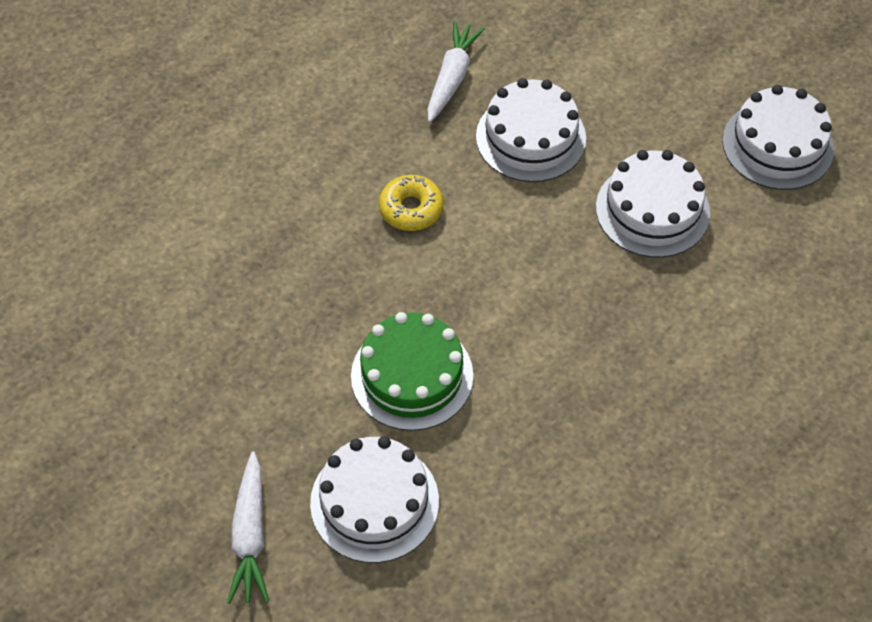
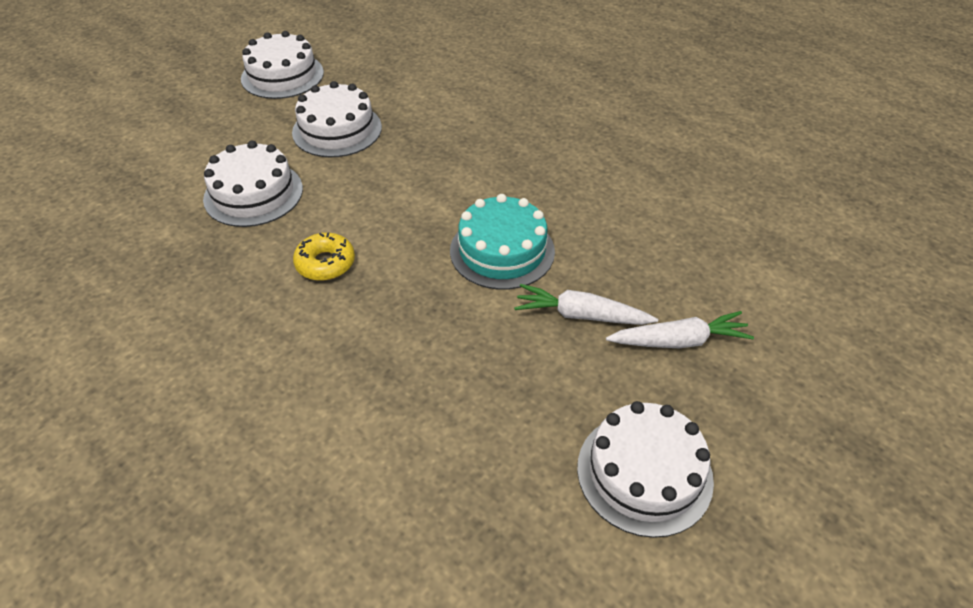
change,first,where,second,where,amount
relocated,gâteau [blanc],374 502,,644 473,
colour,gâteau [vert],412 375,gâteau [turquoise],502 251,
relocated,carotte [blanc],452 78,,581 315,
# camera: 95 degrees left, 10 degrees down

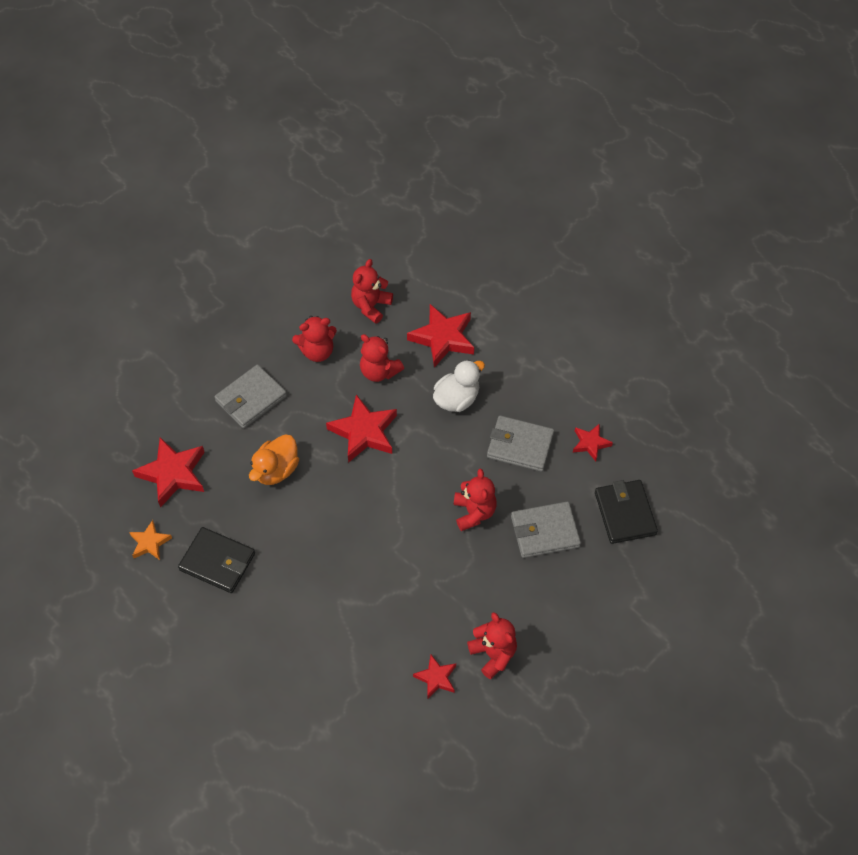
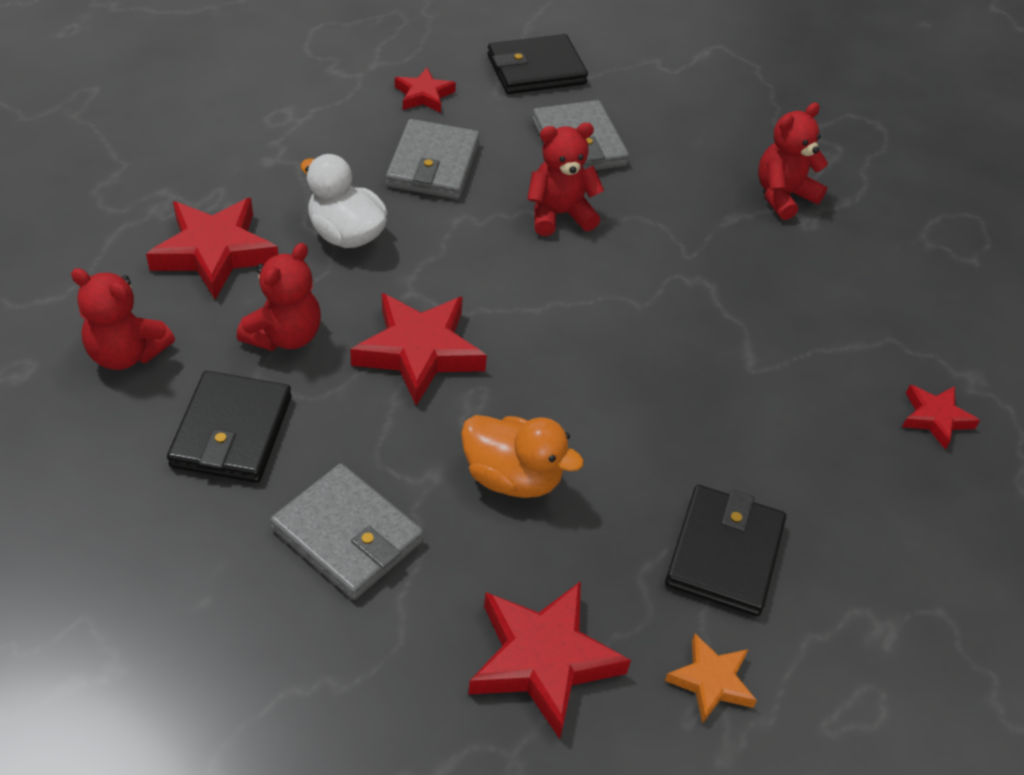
change,first,where,second,where,amount
exchanged,ours en peluche [rouge],317 351,portefeuille [noir],232 431,
relocated,étoile [rouge],436 678,,935 418,
# camera: 100 degrees left, 10 degrees down

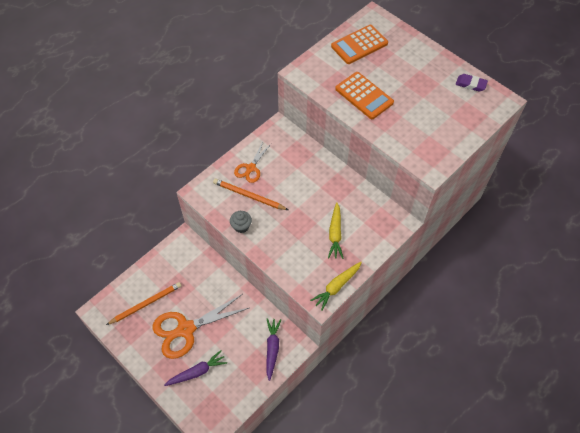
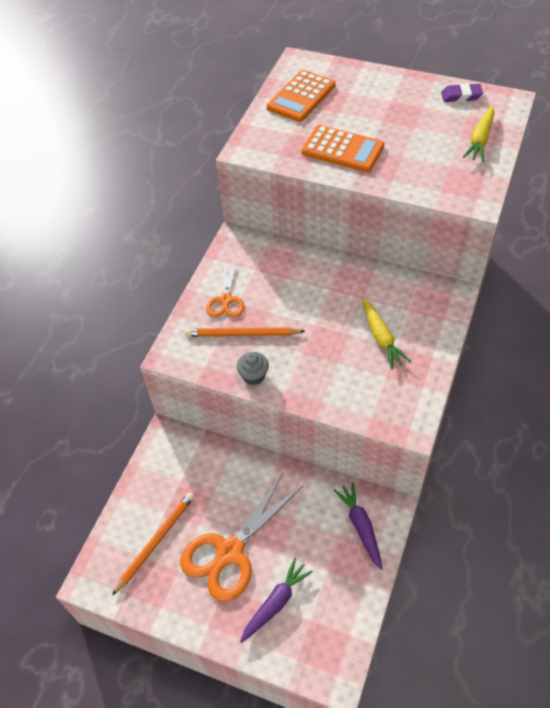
change,first,where,second,where,amount
relocated,carotte [jaune],336 286,,480 140,
# camera: 20 degrees left, 5 degrees down

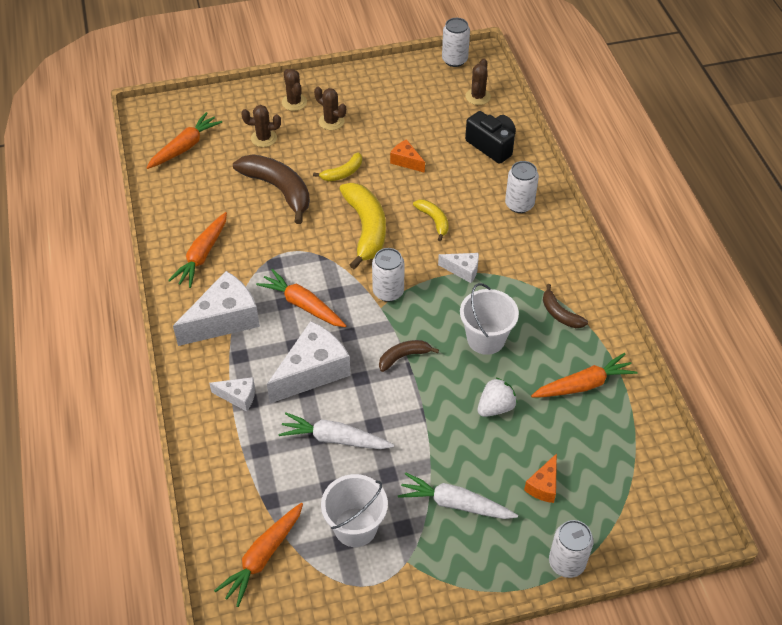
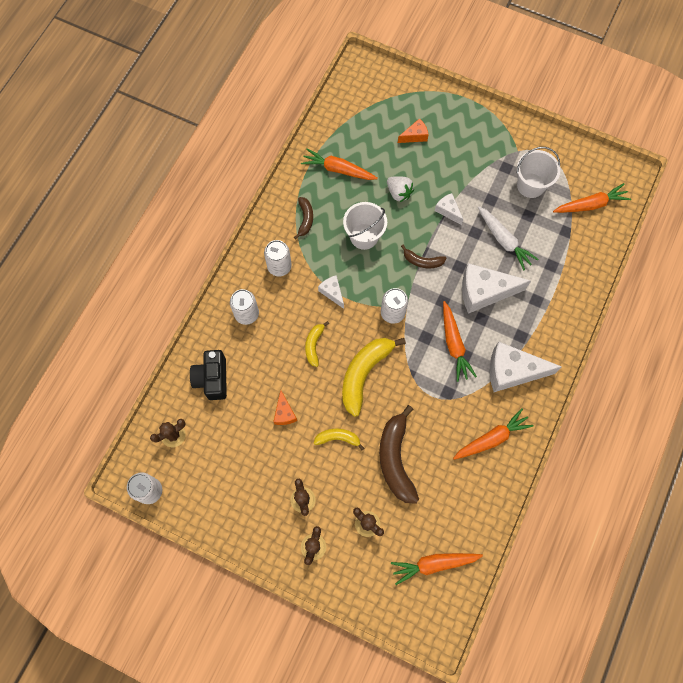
change,first,where,second,where,amount
relocated,fromage [blanc],238 397,,448 211,
missing,carotte [blanc],455 504,,,
spun,fraise [blanc],495 407,,399 193,135 degrees counterclockwise
relocated,canette [blanc],566 562,,279 266,
# camera: 140 degrees left, 20 degrees up

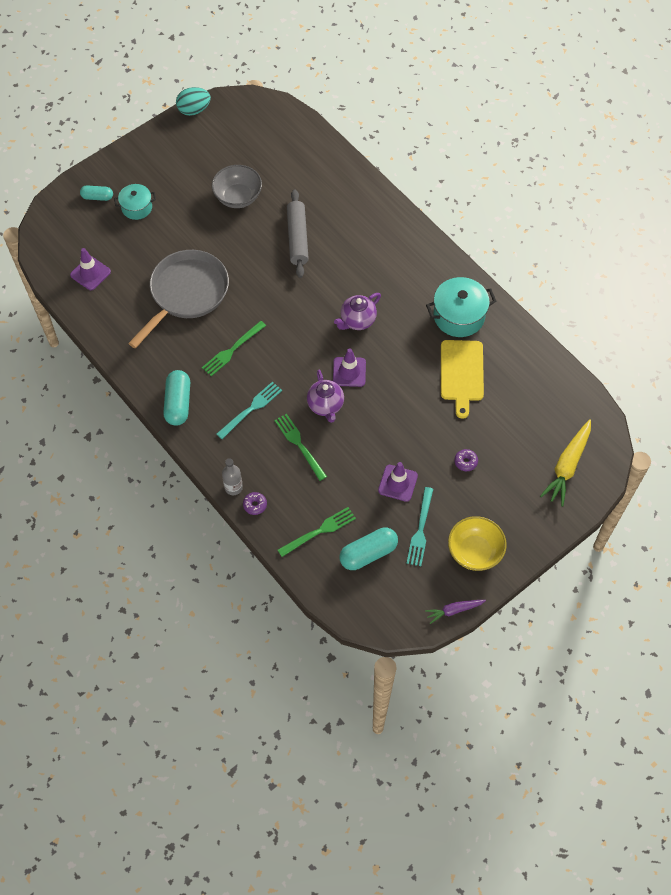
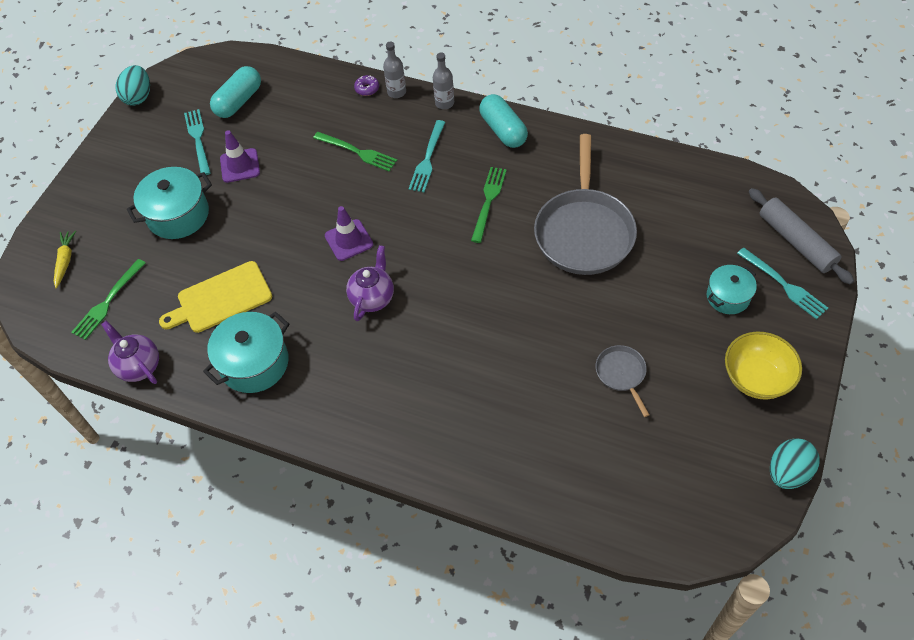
change,first,where,second,where,amount
missing,cône de chantier [violet],90 273,,,
exchanged,gélule [turquoise],97 197,fourchette [turquoise],784 285,
exchanged,bol [gris],238 197,poêle [gris],621 374,
relocated,fourchette [vert],319 531,,108 302,
relocated,rouleau à pâtisserie [gris],297 238,,796 241,
relocated,théière [violet],326 405,,139 366,
exchanged,carotte [violet],454 610,œuf [turquoise],138 97,
spun,planche à découper [jaune],462 373,,221 299,90 degrees counterclockwise
relocated,bol [jaune],474 552,,756 378,
exchanged,beignet [violet],465 462,marmite [turquoise],178 215,
size,carotte [jaune],567 466,,65 261,x0.58
appeared,,,bouteille [gris],444 103,
# camera: 155 degrees right, 5 degrees down

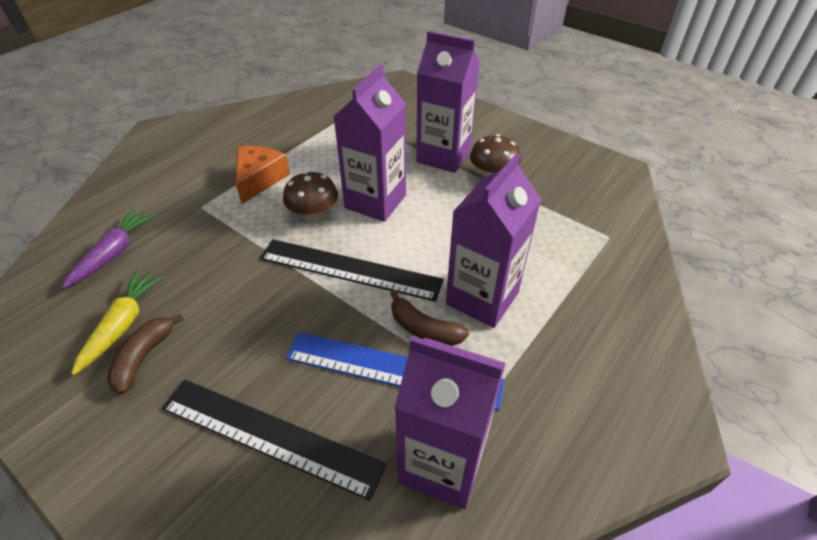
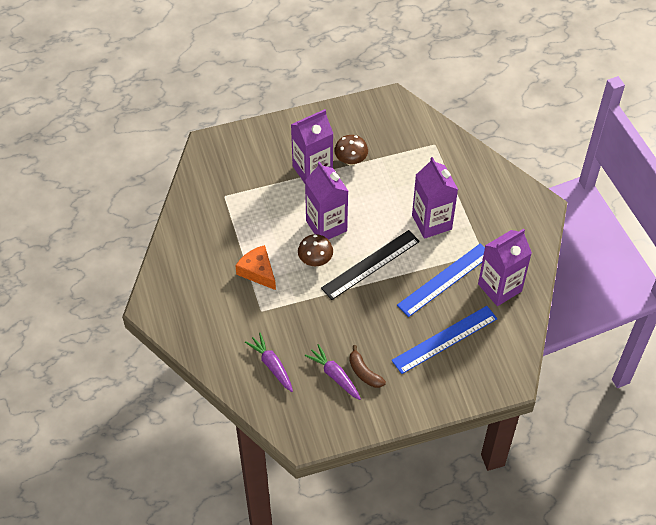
change,first,where,second,where,amount
colour,carotte [jaune],122 325,carotte [violet],334 375,
colour,règle [noir],270 436,règle [bleu],445 339,
missing,banane [marron],424 329,,,
# camera: 55 degrees left, 10 degrees up

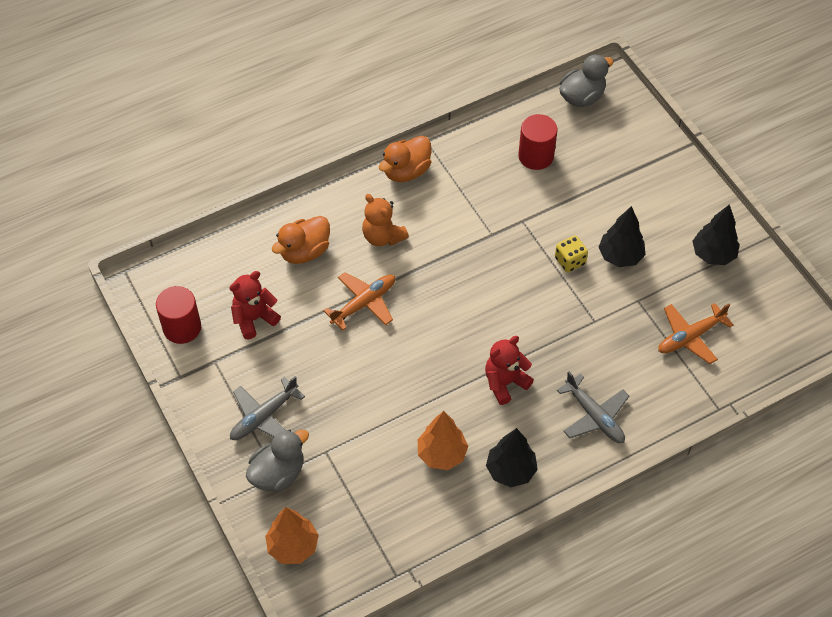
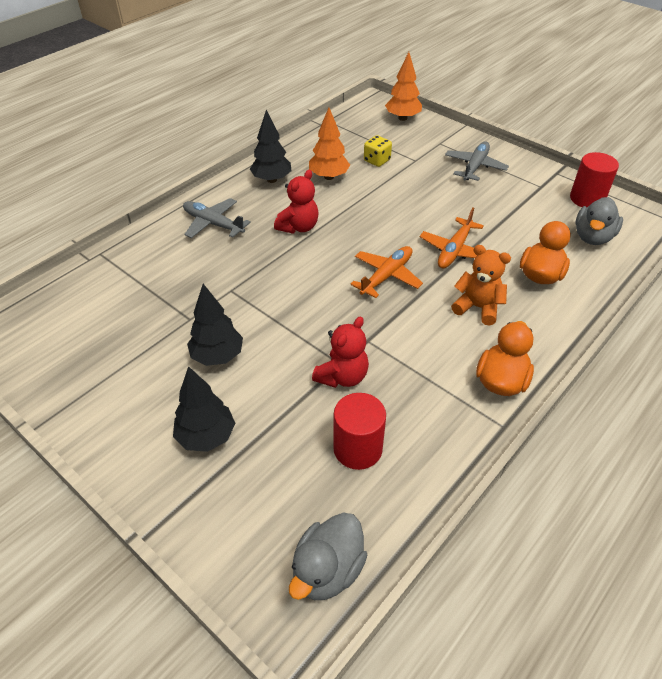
change,first,where,second,where,amount
relocated,ours en peluche [rouge],254 318,,342 376,
relocated,canard [gris],278 473,,592 237,
relocated,dé [jaune],570 261,,377 160,
relocated,avion [orange],690 337,,386 276,
relocated,arbre [noir],713 254,,206 437,
# camera: 160 degrees right, 10 degrees down

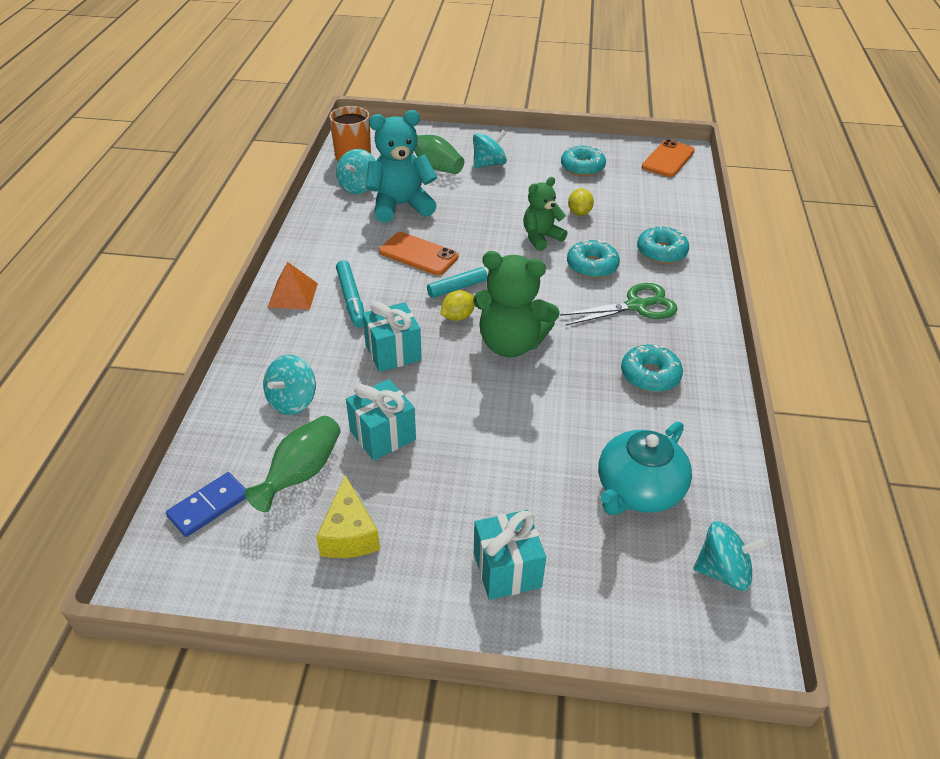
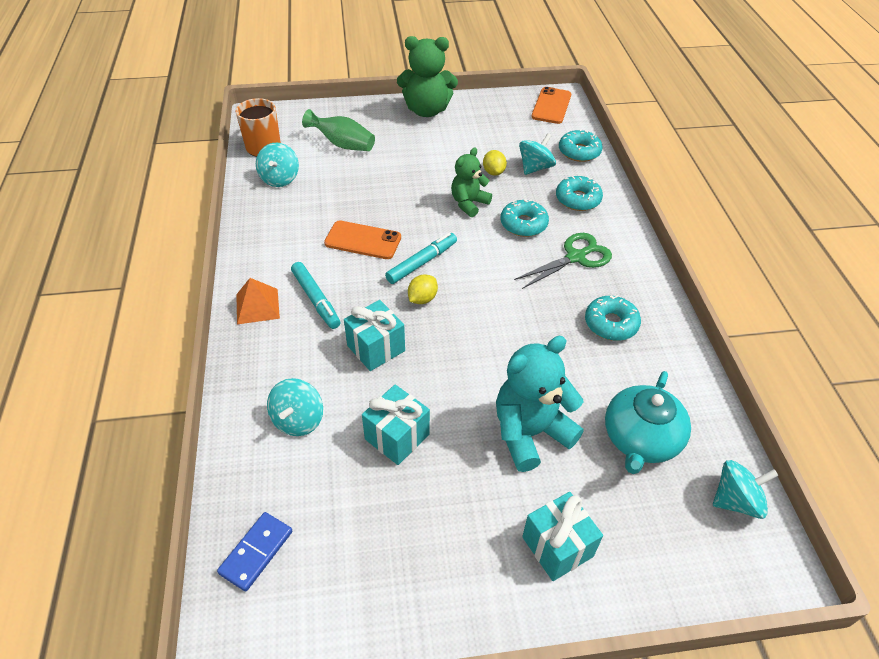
change,first,where,second,where,amount
missing,vase [vert],301 473,,,
missing,fromage [jaune],349 534,,,
relocated,ours en peluche [turquoise],401 206,,530 433,
relocated,toupie [turquoise],489 164,,535 168,
relocated,ours en peluche [vert],511 344,,427 110,
relocated,beignet [turquoise],582 167,,579 152,
# camera: 15 degrees left, 5 degrees up

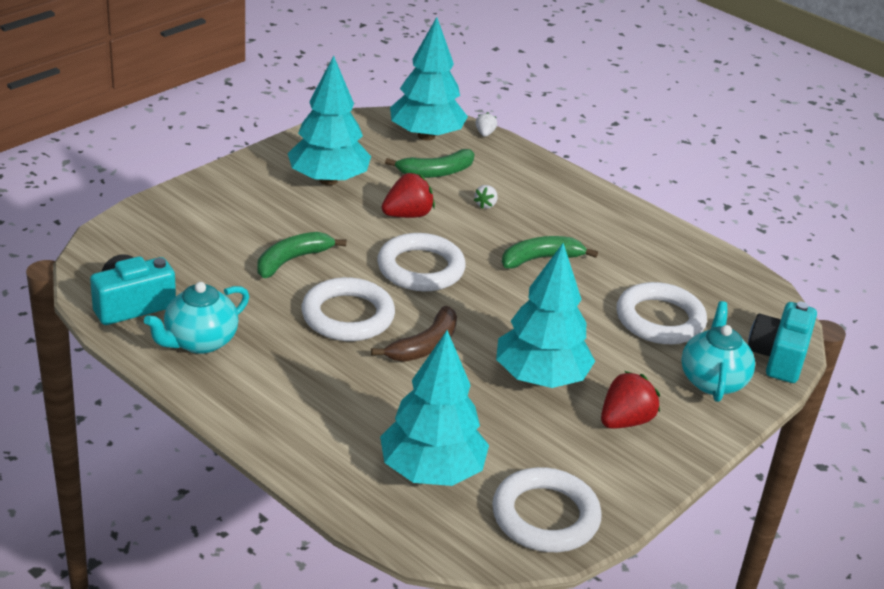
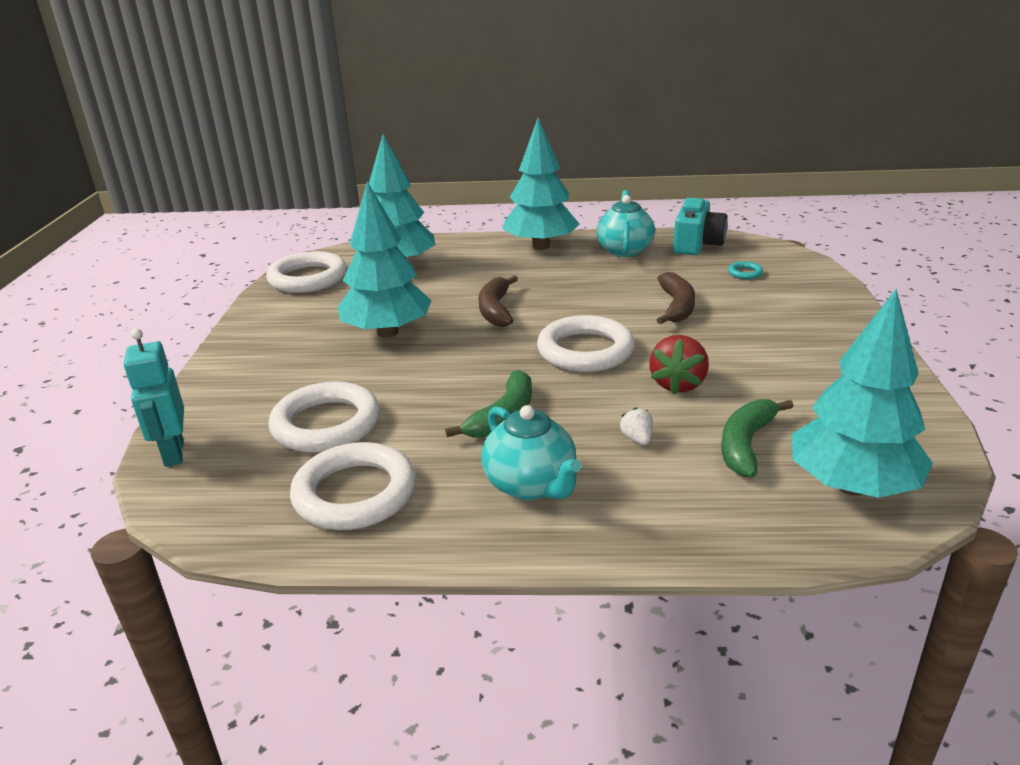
change,first,where,second,where,amount
colour,banane [vert],292 260,banane [marron],676 307,
relocated,arbre [turquoise],328 180,,540 246,
relocated,anneau [blanc],347 316,,355 493,
missing,fraise [blanc],485 133,,,
missing,fraise [rouge],625 421,,,
relocated,théière [turquoise],712 380,,531 485,
exchanged,appareil photo [turquoise],778 357,robot [turquoise],173 453,
appeared,,,anneau [turquoise],745 273,
# camera: 145 degrees right, 5 degrees down

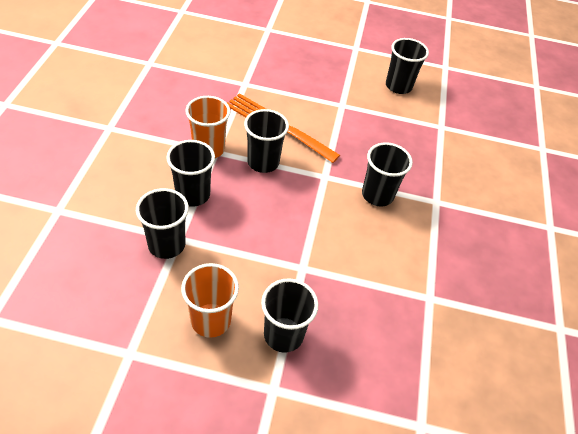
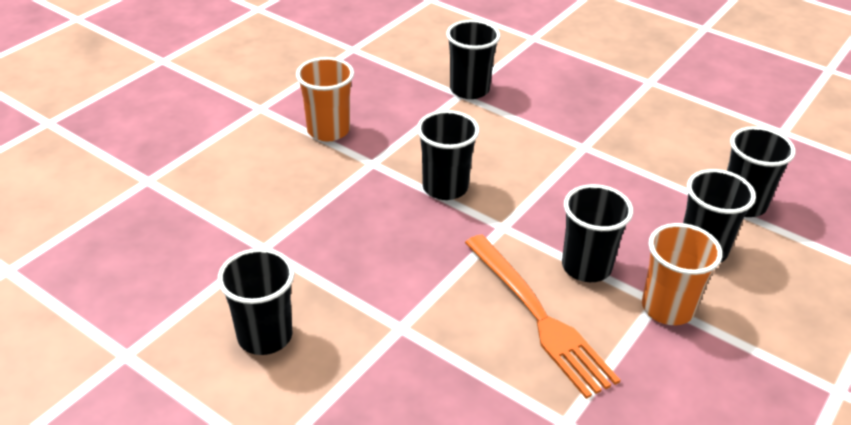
change,first,where,second,where,amount
relocated,gobelet [orange],211 320,,328 130,
relocated,gobelet [noir],283 335,,469 89,
# camera: 150 degrees left, 10 degrees down

